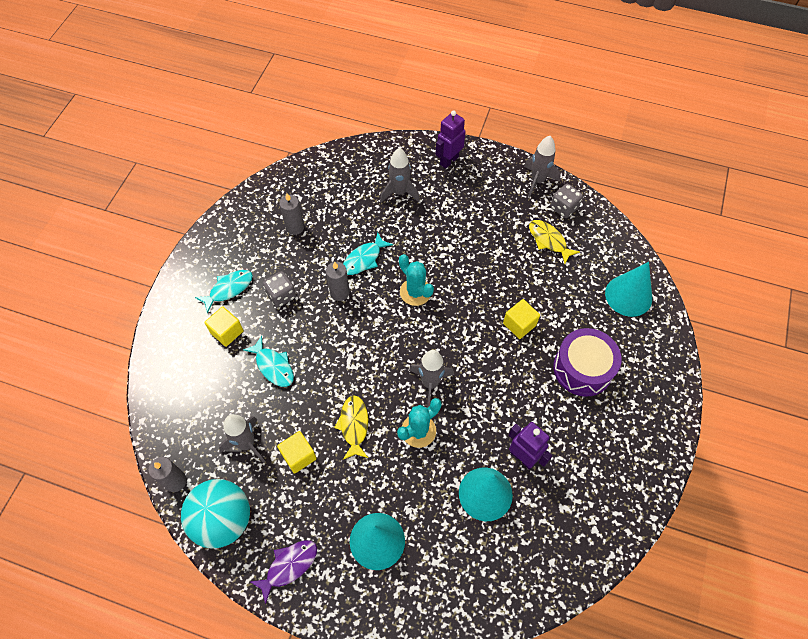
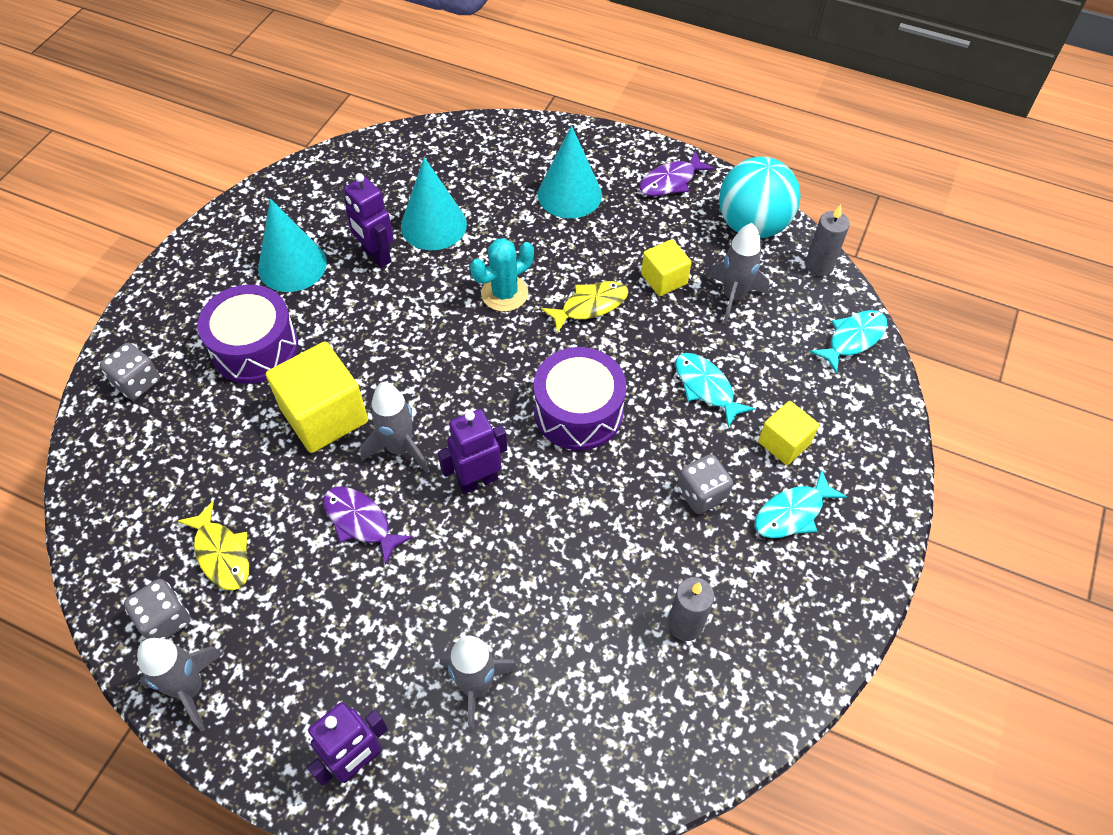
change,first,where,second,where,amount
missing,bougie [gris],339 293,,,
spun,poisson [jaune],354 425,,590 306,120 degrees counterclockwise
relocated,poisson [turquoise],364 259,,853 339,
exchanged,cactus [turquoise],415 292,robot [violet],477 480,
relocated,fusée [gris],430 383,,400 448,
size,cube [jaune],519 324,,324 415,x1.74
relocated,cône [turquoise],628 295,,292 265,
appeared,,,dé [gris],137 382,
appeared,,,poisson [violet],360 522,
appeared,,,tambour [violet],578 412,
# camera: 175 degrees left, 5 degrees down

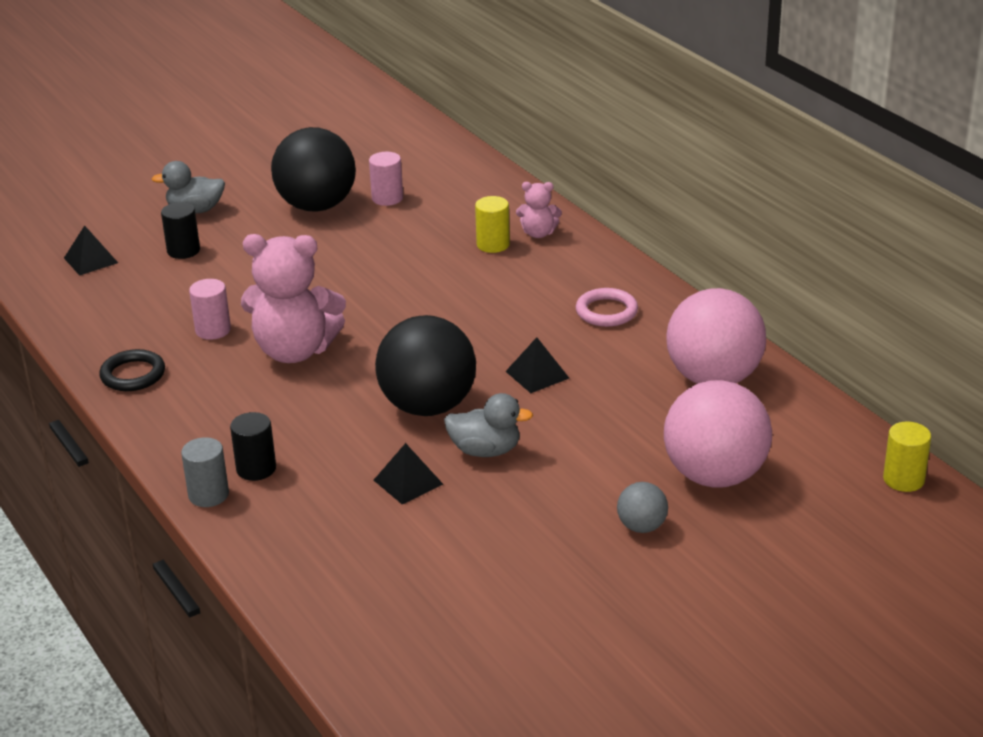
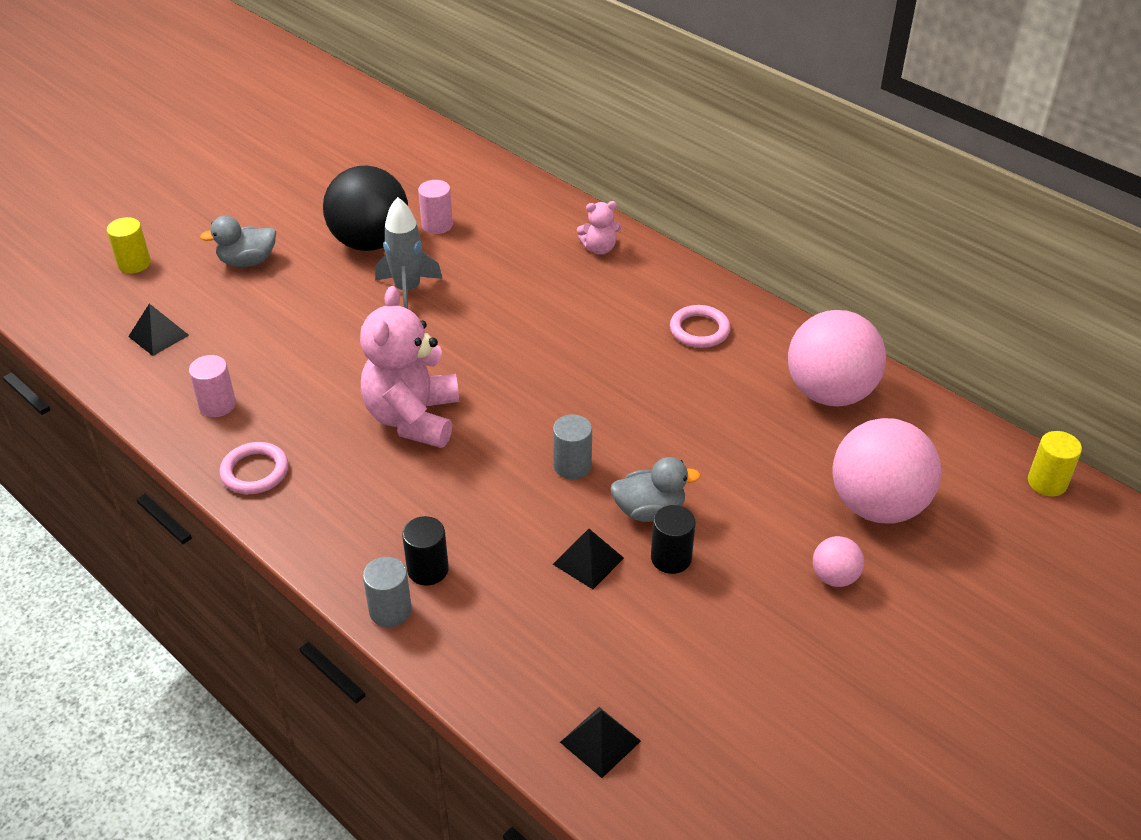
change,first,where,second,where,amount
colour,anneau [noir],133 375,anneau [rose],255 472,
relocated,cylindre [noir],183 251,,671 558,
relocated,cylindre [rose],213 330,,217 405,
spun,ours en peluche [rose],295 351,,413 418,105 degrees clockwise
exchanged,balle [noir],428 406,cylindre [gris],572 466,
relocated,cylindre [jaune],493 244,,134 264,
relocated,pyramide [noir],537 374,,600 741,
colour,balle [gris],642 527,balle [rose],834 577,
appeared,,,fusée [gris],408 290,
# camera: 15 degrees left, 10 degrees up

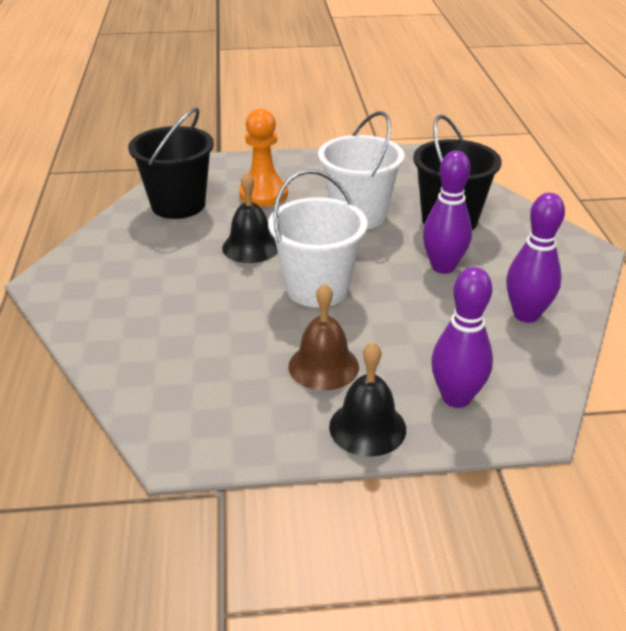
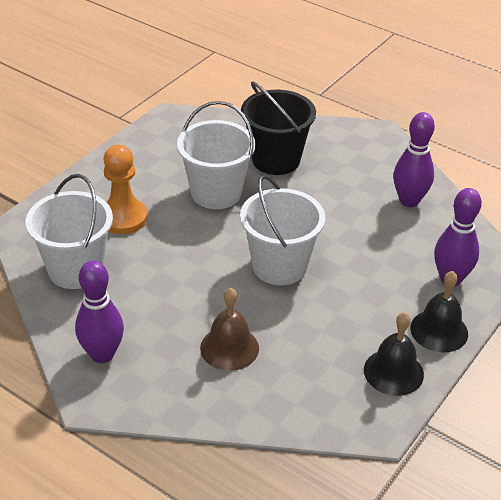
change,first,where,second,where,amount
colour,seau [noir],178 205,seau [blanc],76 269,
relocated,cloche [noir],251 247,,393 372,
relocated,cloche [marron],323 366,,229 348,
relocated,quille [violet],443 267,,102 354,
# camera: 50 degrees left, 5 degrees up

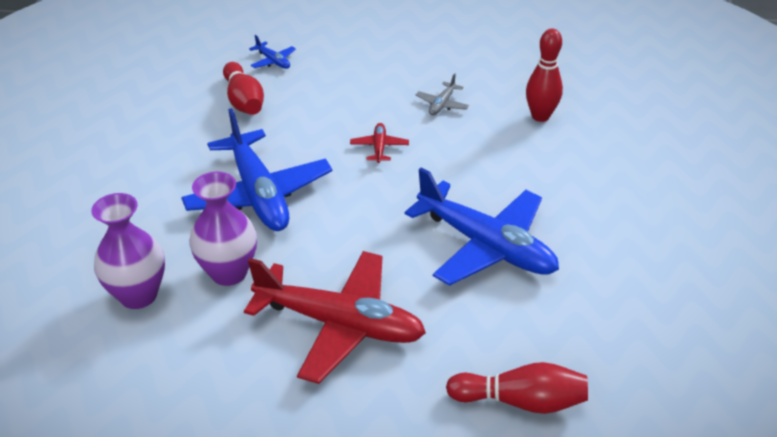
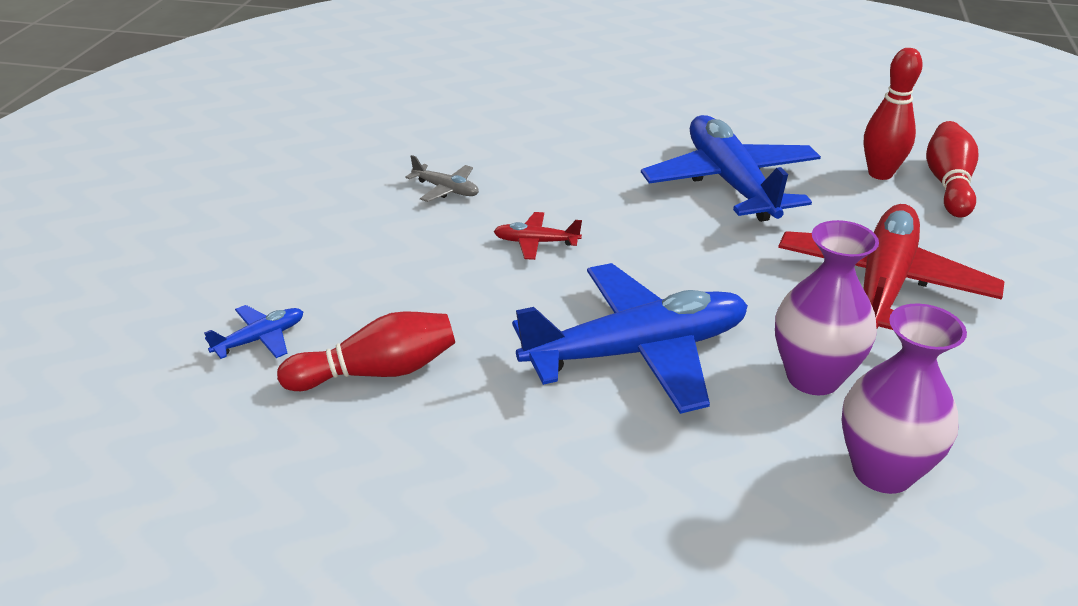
change,first,where,second,where,amount
spun,avion [bleu],486 246,,730 183,60 degrees counterclockwise
relocated,quille [rouge],540 116,,880 174,
# camera: 85 degrees left, 5 degrees down

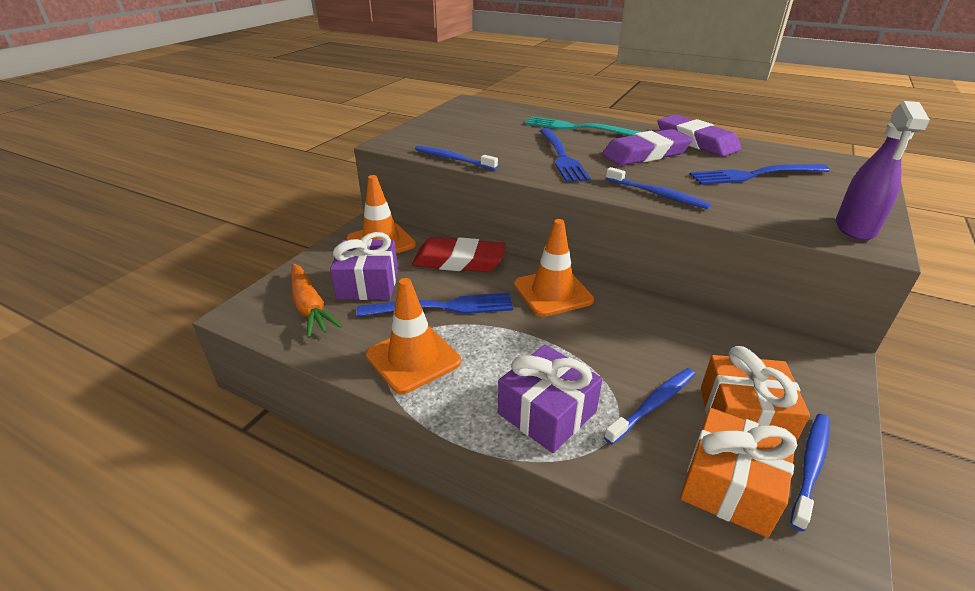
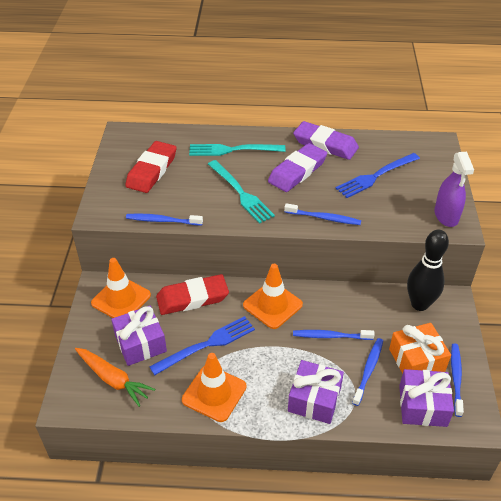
change,first,where,second,where,amount
colour,fourchette [bleu],562 157,fourchette [turquoise],241 193,
colour,cadeau [orange],729 486,cadeau [violet],422 405,
appeared,,,gomme [rouge],152 170,
appeared,,,brosse à dents [bleu],330 336,
appeared,,,quille [noir],419 304,
# camera: 25 degrees left, 10 degrees up

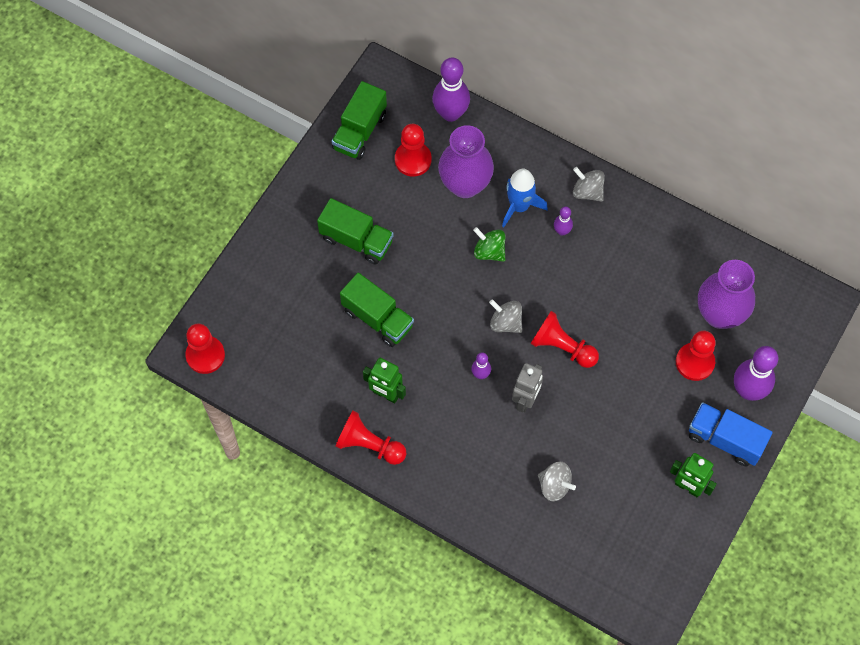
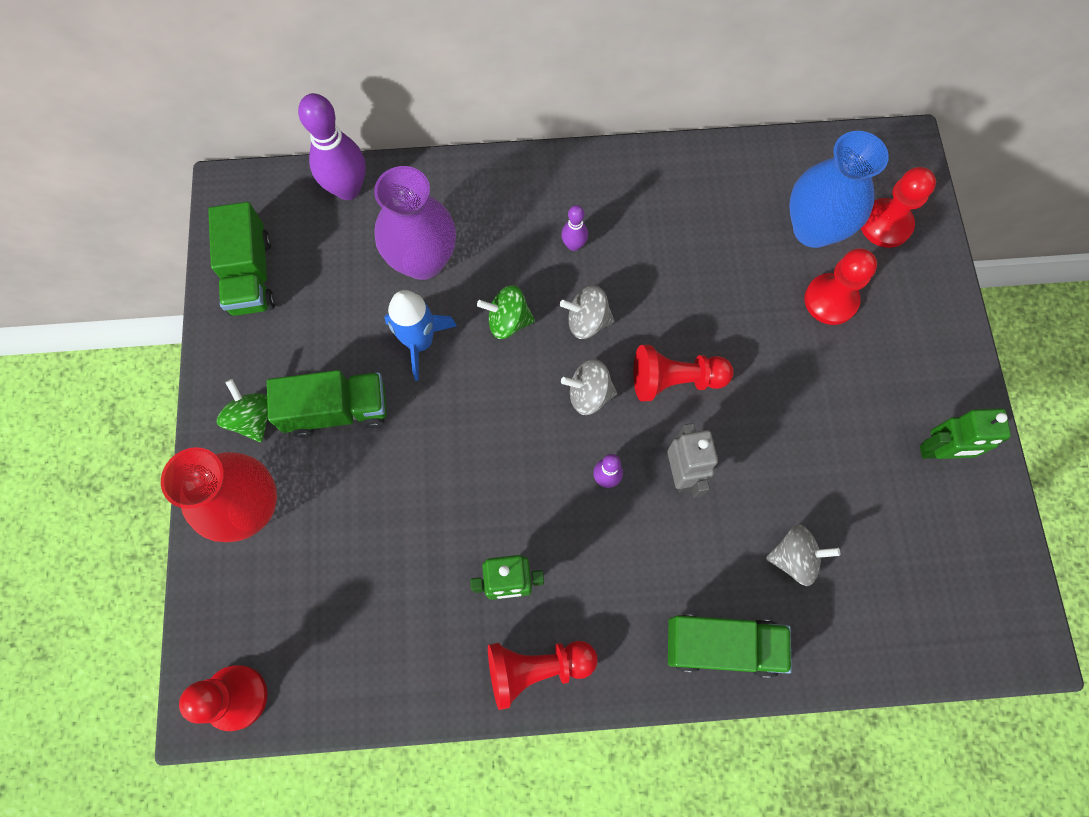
change,first,where,second,where,amount
relocated,camion [vert],377 318,,721 645,
relocated,pion [rouge],413 160,,885 224,
relocated,fusée [bleu],519 206,,420 342,
relocated,toupie [gris],587 191,,587 321,
missing,camion [bleu],725 440,,,
colour,vase [violet],719 314,vase [bleu],813 229,
missing,quille [violet],748 390,,,
appeared,,,vase [rouge],250 507,
appeared,,,toupie [vert],253 418,
# camera: 35 degrees left, 5 degrees up

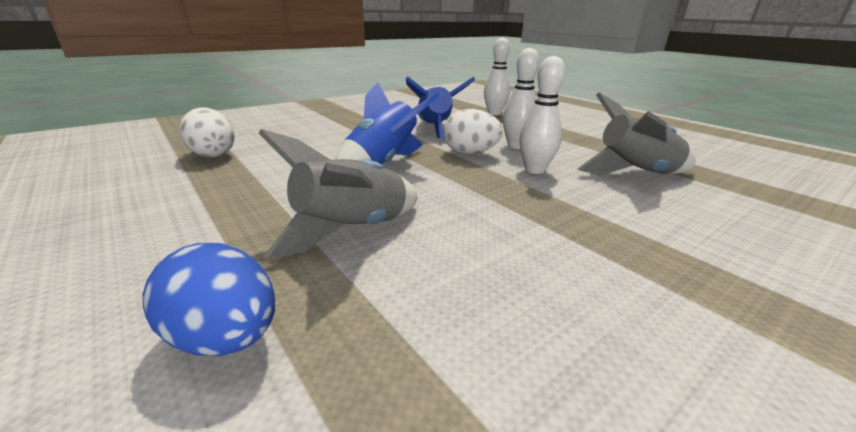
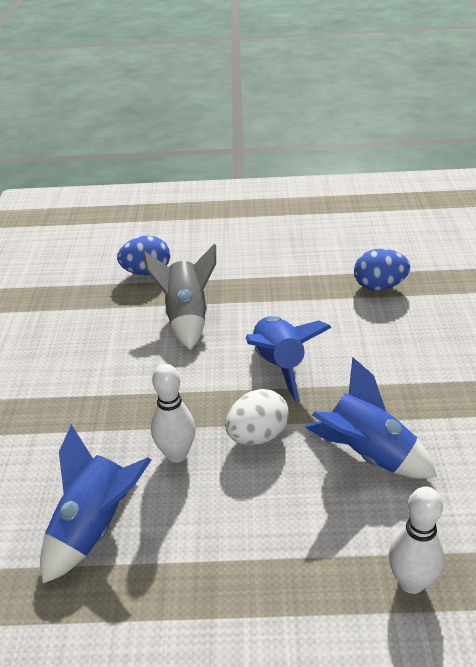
change,first,where,second,where,amount
colour,œuf [blanc],212 154,œuf [bleu],379 286,
missing,quille [blanc],516 146,,,
colour,fusée [gris],634 173,fusée [bleu],95 527,
# camera: 130 degrees right, 10 degrees up

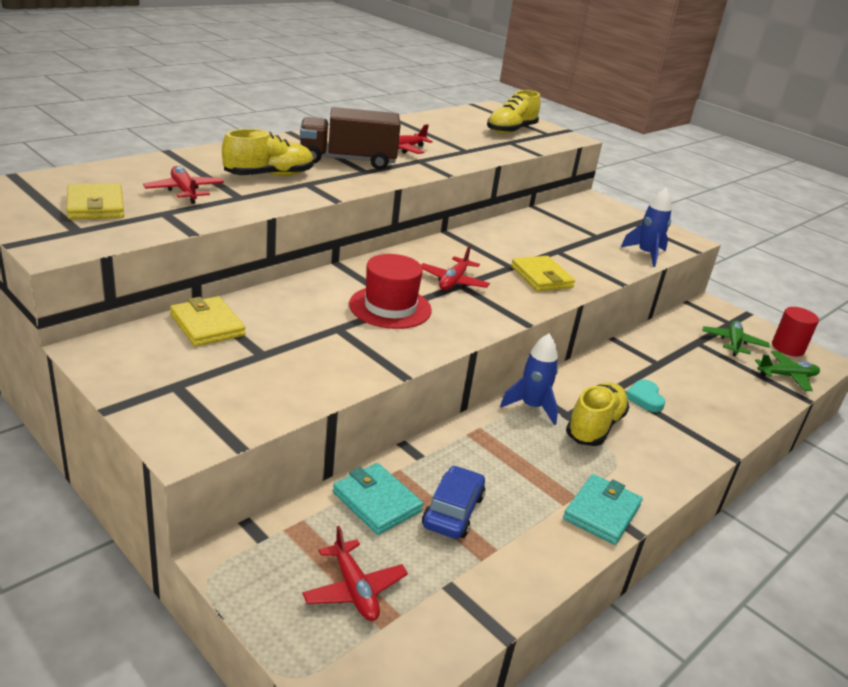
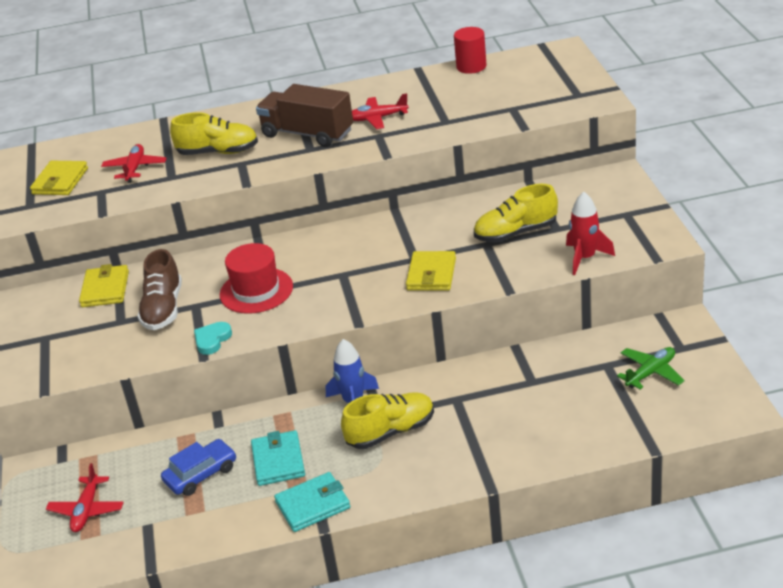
change,first,where,second,where,amount
relocated,portefeuille [turquoise],377 502,,278 461,
missing,avion [rouge],453 281,,,
relocated,chaussure [jaune],511 130,,516 233,
colour,fusée [bleu],646 254,fusée [rouge],585 258,
relocated,cœur [turquoise],645 398,,212 340,
missing,avion [vert],787 376,,,
relocated,cylindre [rouge],787 348,,471 67,
appeared,,,chaussure [marron],163 309,
# camera: 40 degrees right, 5 degrees up

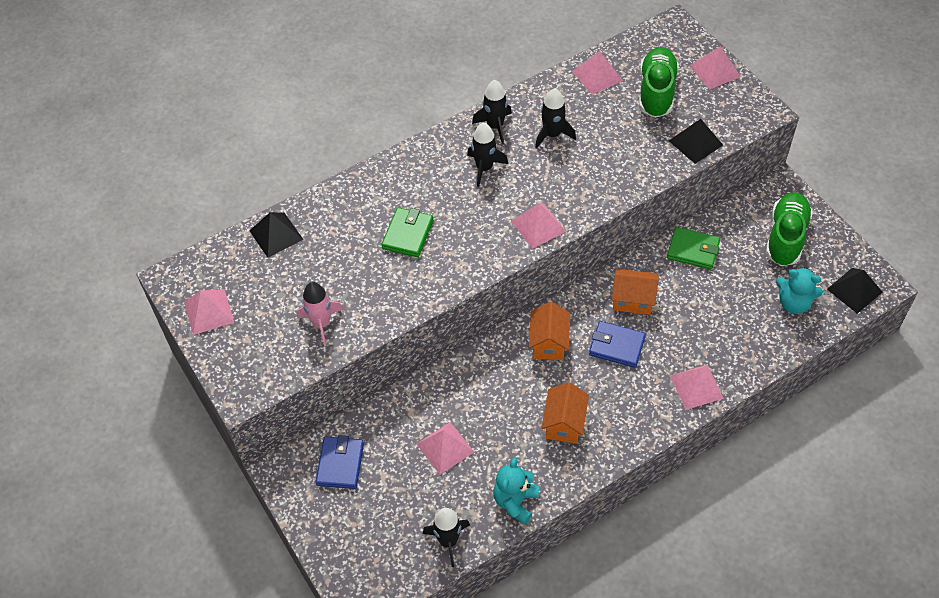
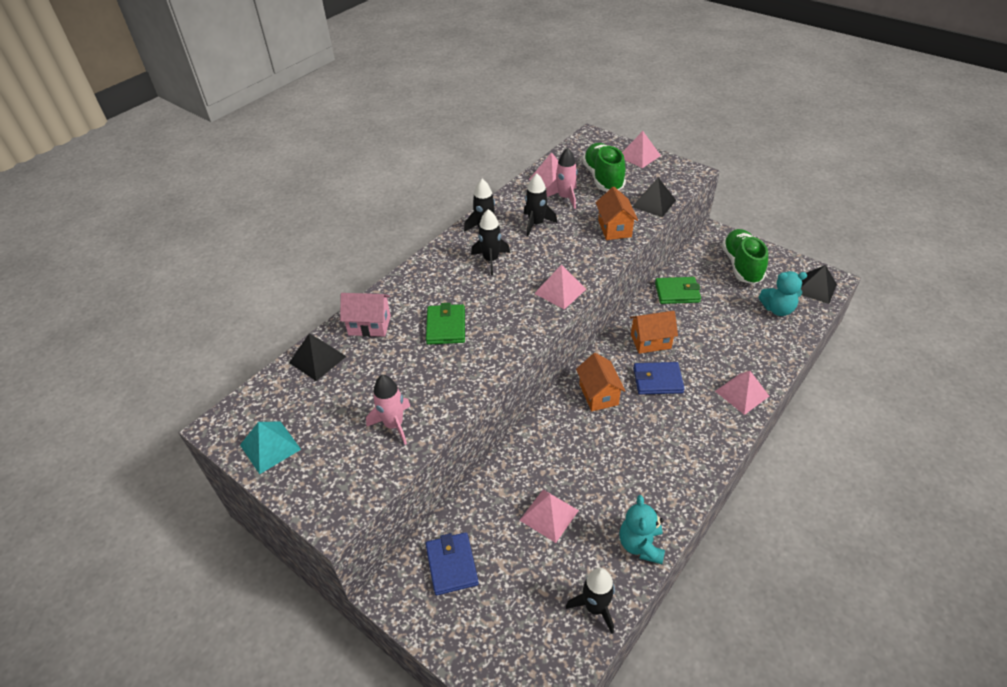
change,first,where,second,where,amount
colour,pyramide [rose],209 312,pyramide [turquoise],270 447,
relocated,maison [orange],564 423,,614 228,
appeared,,,maison [rose],369 325,
appeared,,,fusée [rose],565 197,
# camera: 20 degrees left, 10 degrees down

